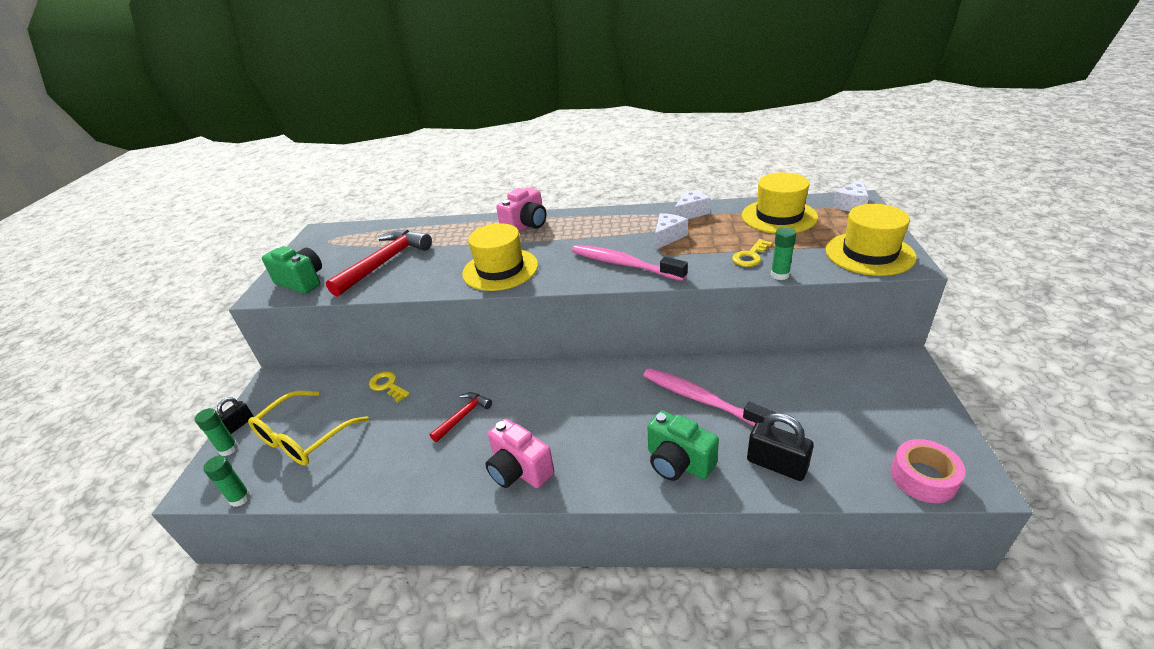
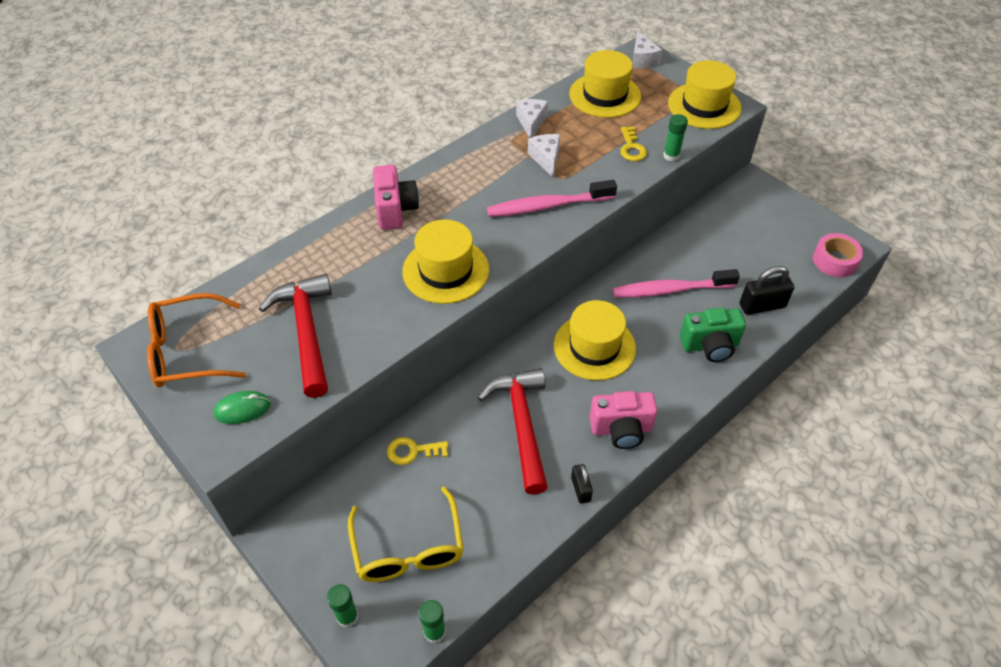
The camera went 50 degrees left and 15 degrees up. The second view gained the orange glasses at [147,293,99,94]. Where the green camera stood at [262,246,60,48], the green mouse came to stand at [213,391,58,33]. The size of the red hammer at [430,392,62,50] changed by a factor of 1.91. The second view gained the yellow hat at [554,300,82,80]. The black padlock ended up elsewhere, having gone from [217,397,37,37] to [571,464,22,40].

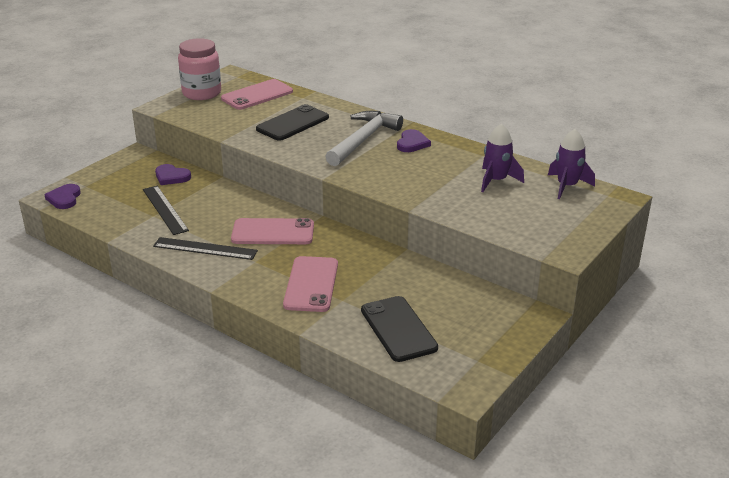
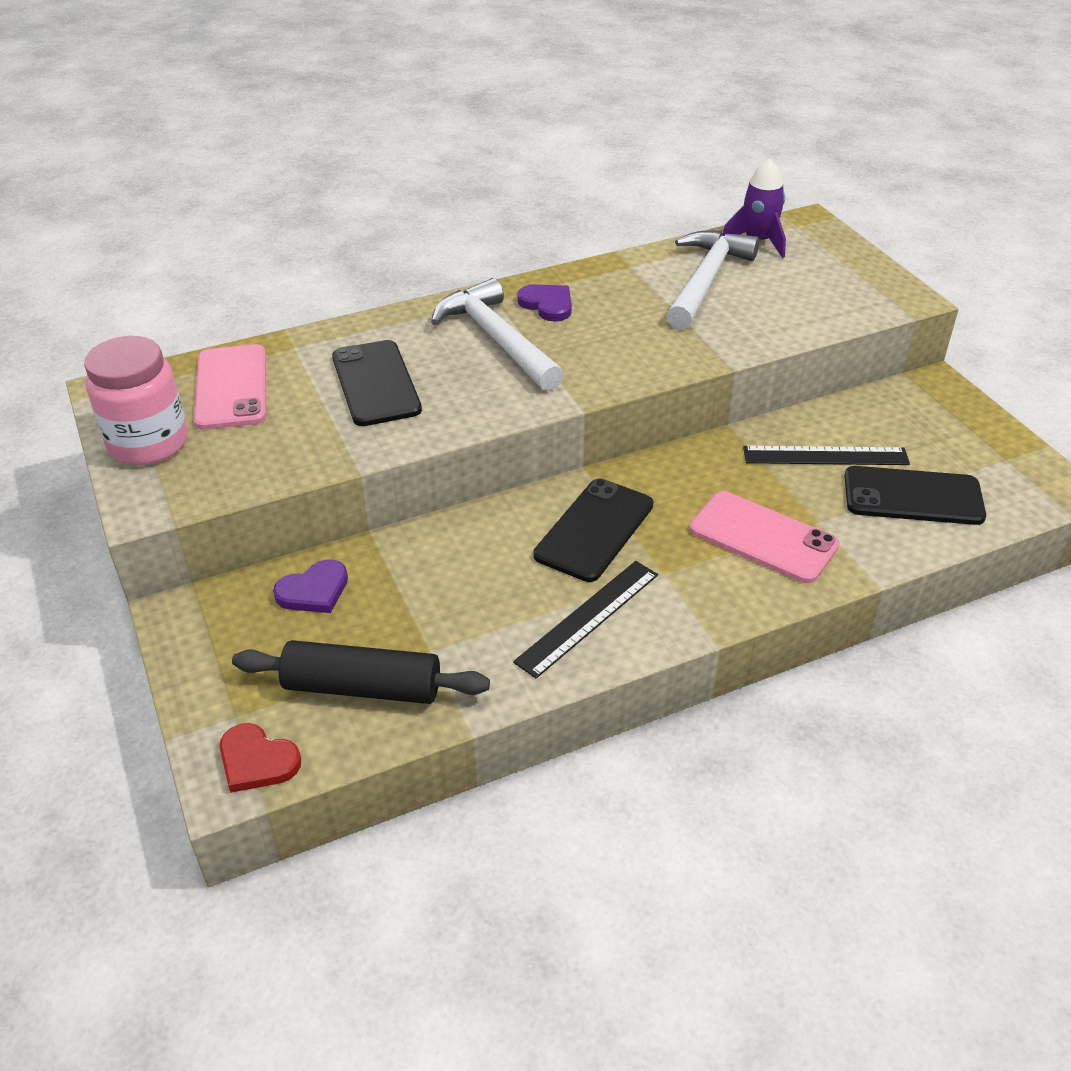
The camera went 60 degrees left and 10 degrees up. What was the purple heart at [44,184,37,25] turned into the red heart at [220,723,81,70]. The second view gained the black rolling pin at [232,640,258,64]. What was the pink phone at [231,218,83,26] turned into the black phone at [534,479,119,103]. Where the purple rocket stood at [481,123,43,69], the white hammer came to stand at [666,231,93,99]. The black ruler ended up elsewhere, having gone from [143,186,46,49] to [743,446,167,19].

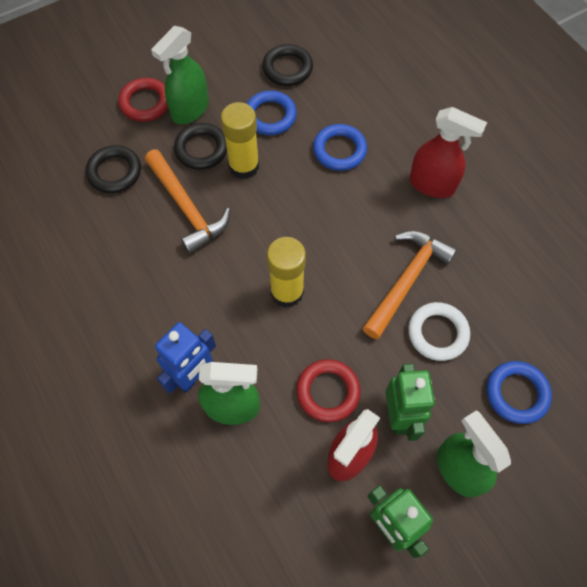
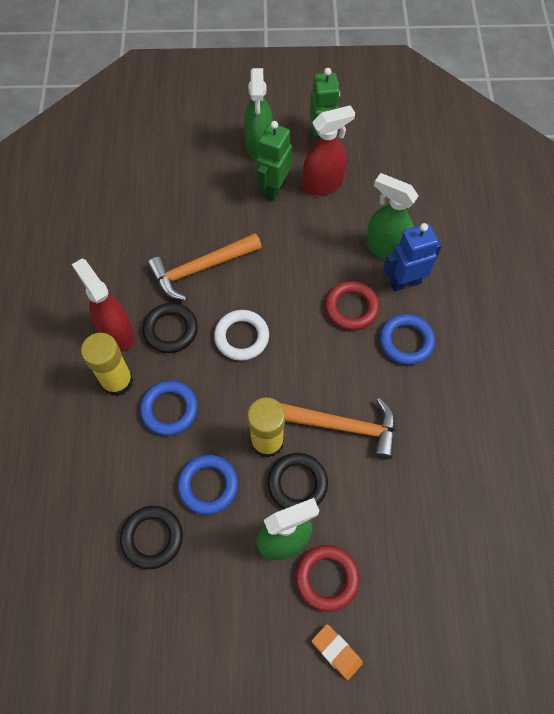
The camera went 150 degrees left and 0 degrees up. The yellow glue stick ended up elsewhere, having gone from [267,237,39,71] to [81,333,52,63]. The black ring ended up elsewhere, having gone from [86,145,55,48] to [143,303,55,50]. The white ring ended up elsewhere, having gone from [408,302,62,59] to [214,310,55,51]. The orange hammer at [145,149,85,105] ended up facing another way, 105 degrees clockwise from before. The second view gained the orange eraser at [312,624,51,56]. The red ring ended up elsewhere, having gone from [296,359,65,63] to [325,281,54,49]. The blue ring ended up elsewhere, having gone from [487,361,65,63] to [380,314,55,51].

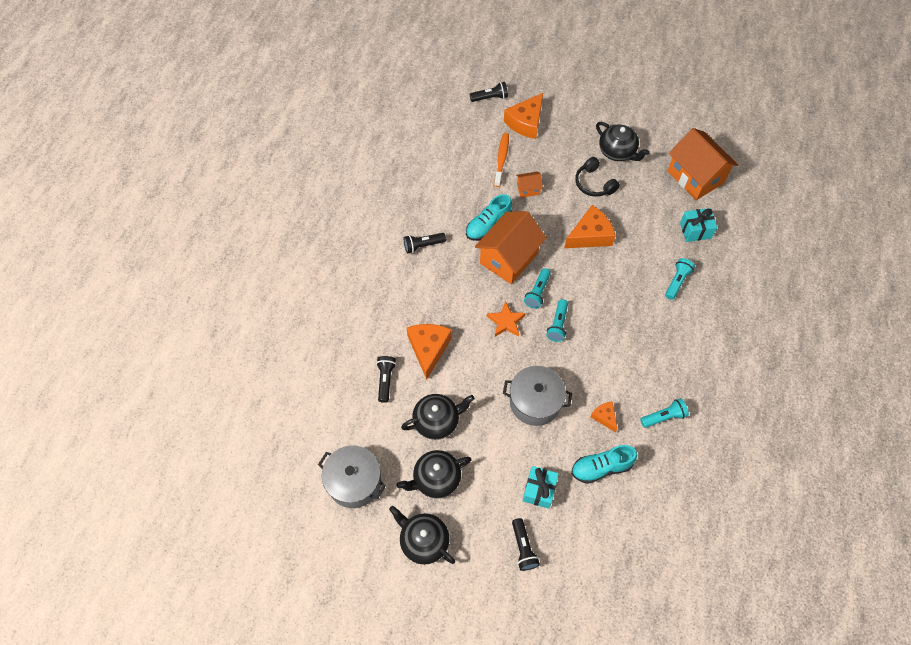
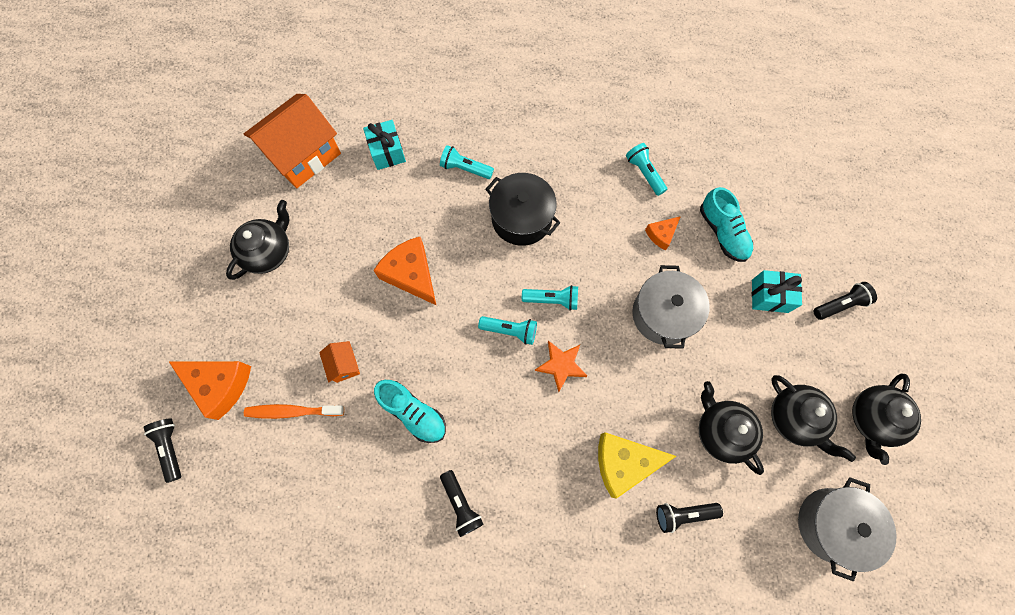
The camera went 100 degrees left and 10 degrees up. The second view gained the black pot at [486,173,75,73]. What was the orange cheese at [407,324,45,56] turned into the yellow cheese at [598,432,78,67]. The second view lost the orange house at [475,211,72,73]. The second view lost the black headphones at [575,157,45,40].

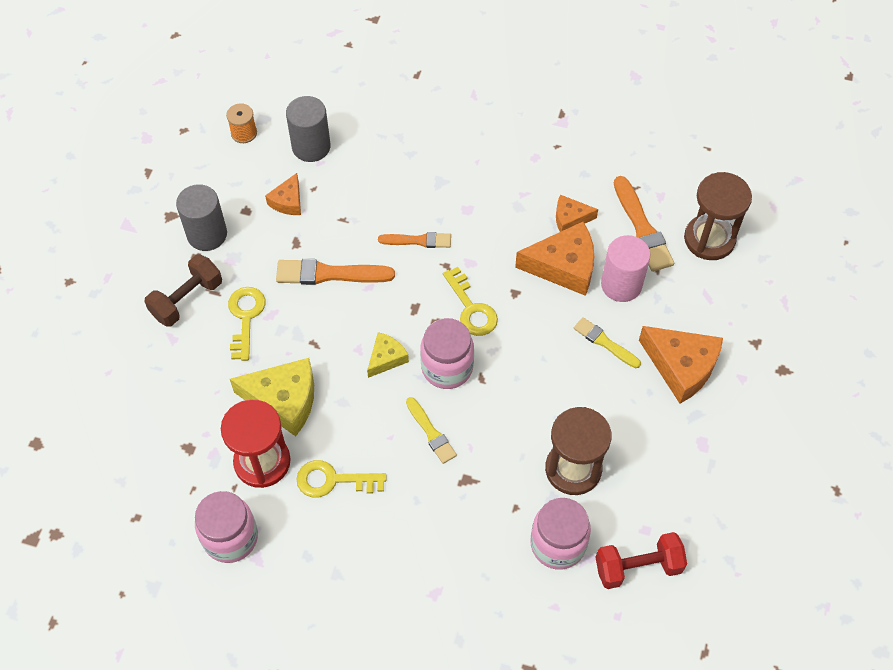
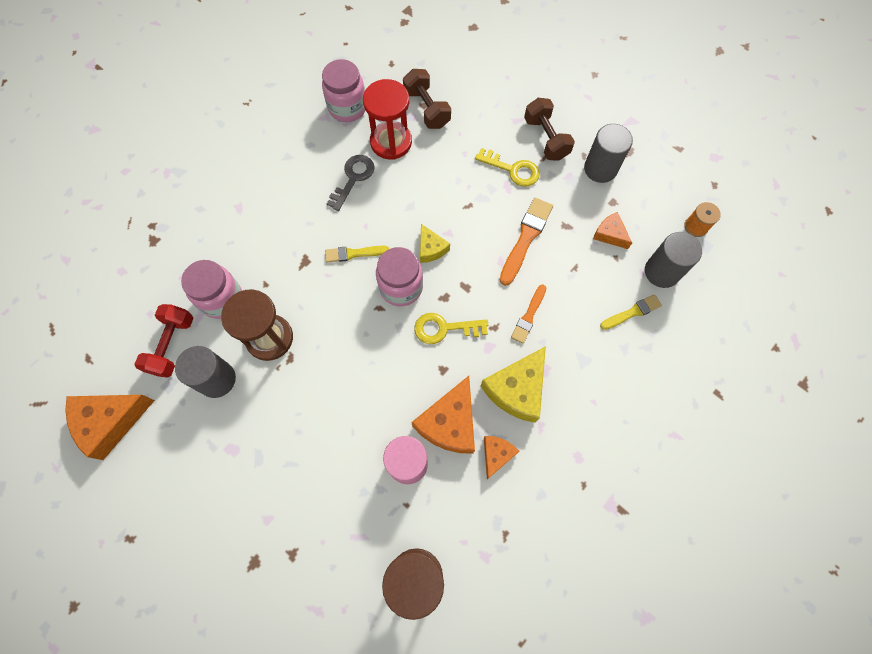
The camera went 115 degrees right and 10 degrees up. The orange cheese ended up elsewhere, having gone from [639,326,84,78] to [65,395,90,65]. The second view gained the grey cylinder at [175,346,61,52]. What was the yellow key at [296,460,90,38] turned into the grey key at [327,155,48,56]. The second view gained the brown dumbbell at [403,69,48,60]. The yellow cheese ended up elsewhere, having gone from [230,358,84,78] to [481,346,65,77]. The yellow brush ended up elsewhere, having gone from [574,317,67,51] to [600,294,62,36]. The second view lost the orange brush at [614,176,60,96].

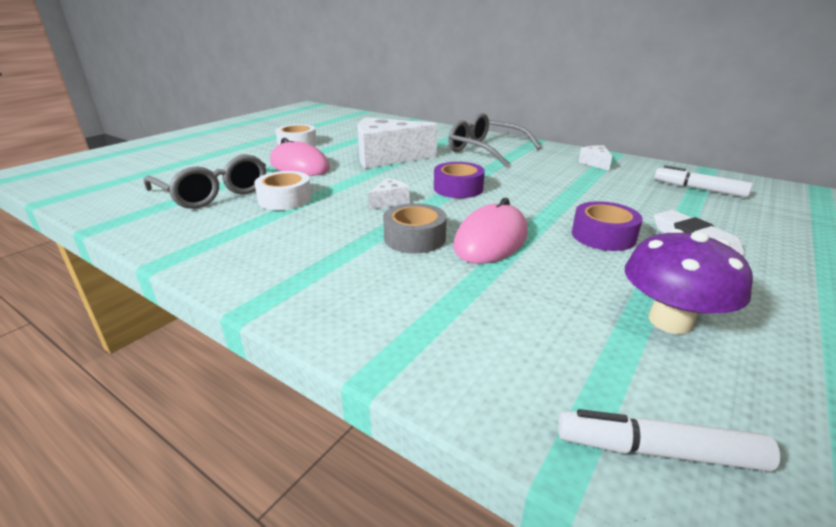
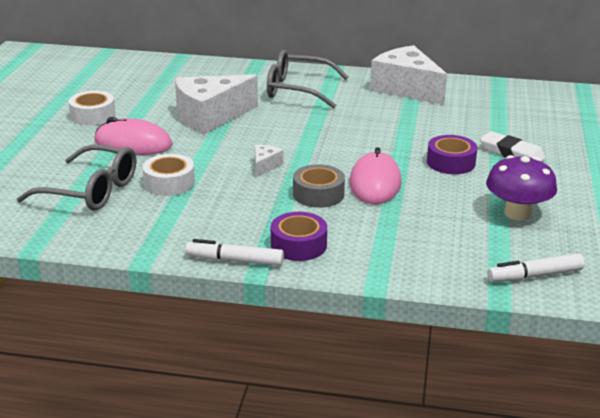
The camera went 25 degrees left and 0 degrees up. The white marker ended up elsewhere, having gone from [654,165,99,32] to [185,239,99,27]. The purple tape ended up elsewhere, having gone from [434,162,51,36] to [271,212,56,49]. The size of the white cheese at [579,145,33,26] changed by a factor of 2.35.

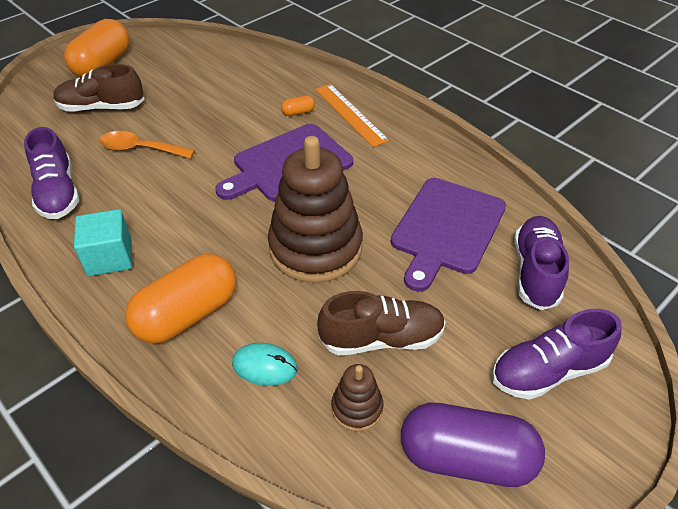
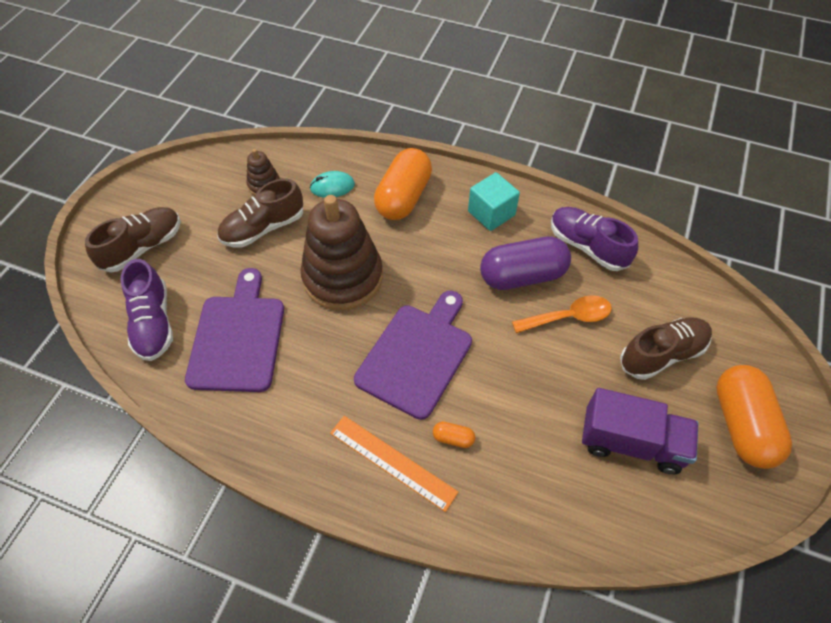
The camera went 155 degrees right and 10 degrees up. What was the purple shoe at [492,309,130,91] turned into the brown shoe at [85,207,96,66]. The orange capsule at [281,95,34,21] ended up facing another way, 60 degrees clockwise from before. The purple capsule ended up elsewhere, having gone from [401,403,144,84] to [480,236,91,54]. The second view gained the purple truck at [582,388,116,86].

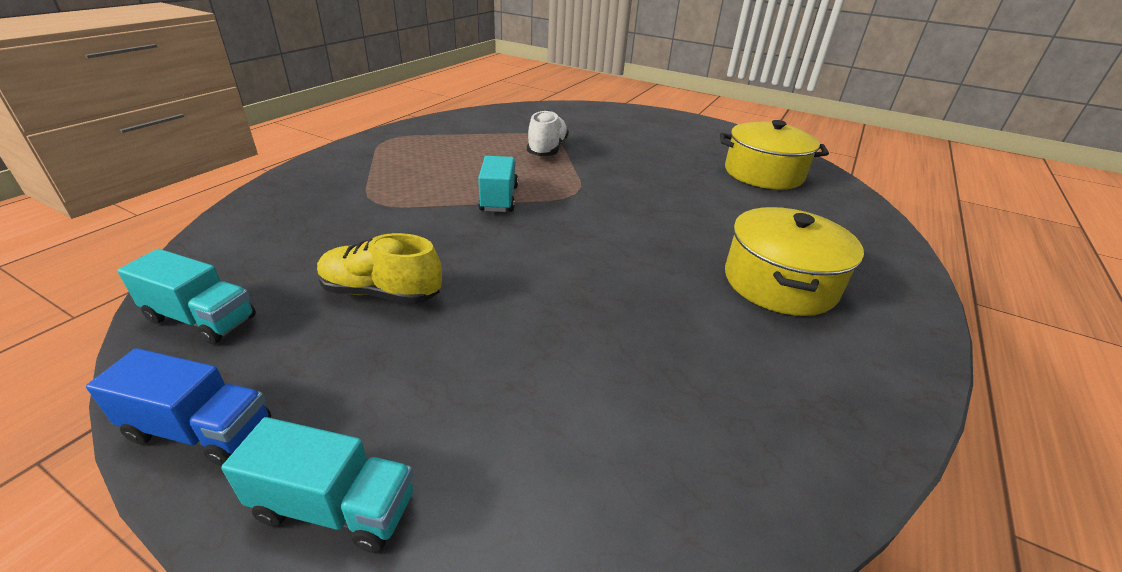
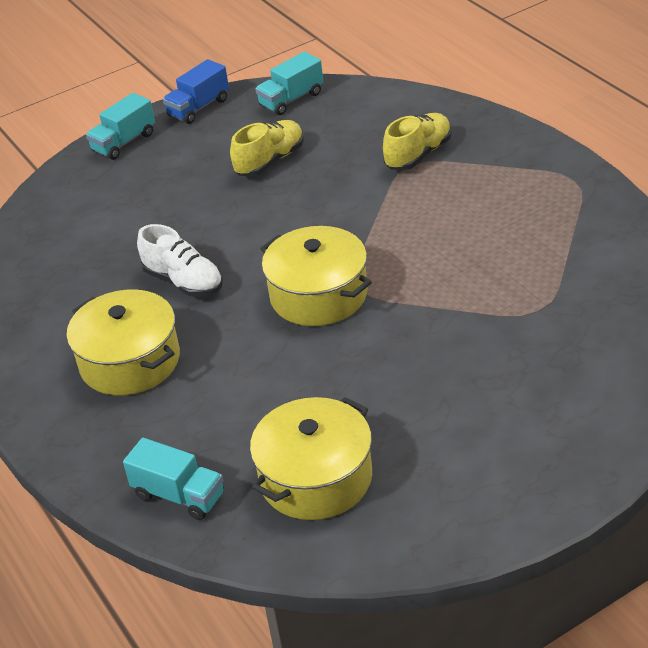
The camera went 125 degrees right and 5 degrees up. The turquoise truck ended up elsewhere, having gone from [478,156,40,56] to [123,438,101,82]. The white shoe ended up elsewhere, having gone from [527,110,42,46] to [137,224,86,73]. The second view gained the yellow pot at [260,226,112,100]. The second view gained the yellow shoe at [383,113,69,57].

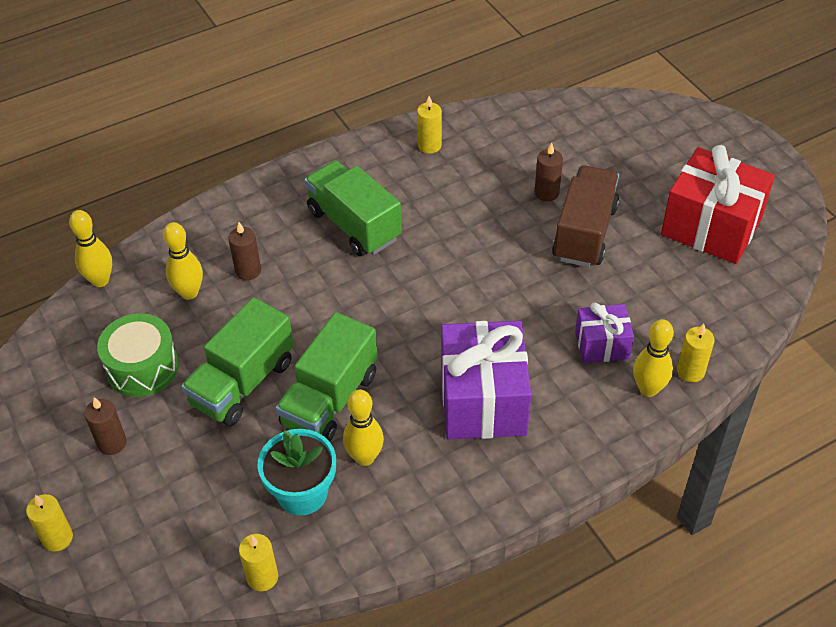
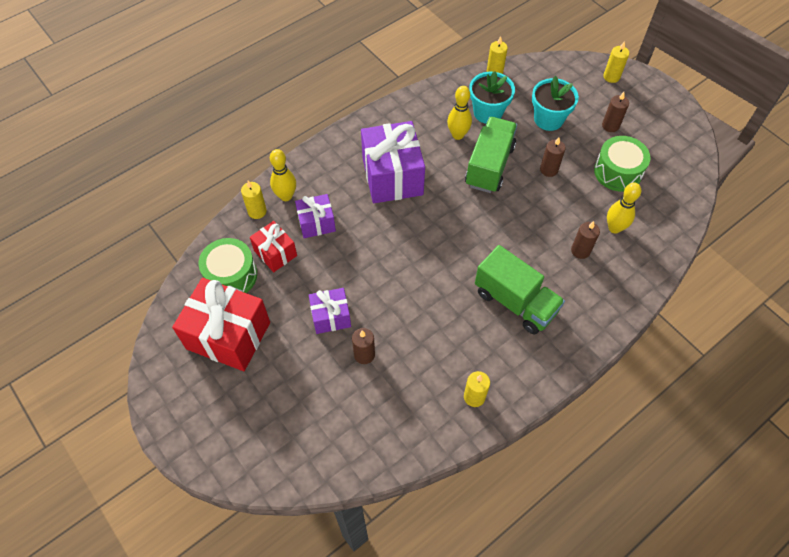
The camera went 170 degrees right and 10 degrees up. The second view gained the green drum at [199,238,58,55]. The second view gained the red gift at [250,221,47,51]. Where the brown truck stood at [552,165,67,102], the purple gift came to stand at [309,288,42,46]. The second view gained the turquoise flower pot at [532,76,47,55]. Where the green truck stood at [181,297,113,129], the brown candle came to stand at [540,137,26,40]. The second view lost the yellow bowling pin at [69,210,43,77].

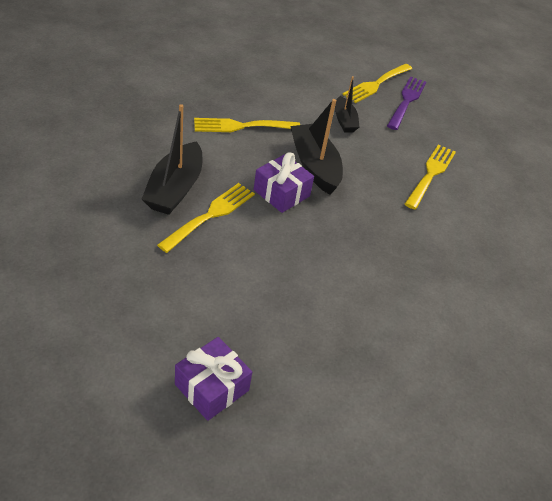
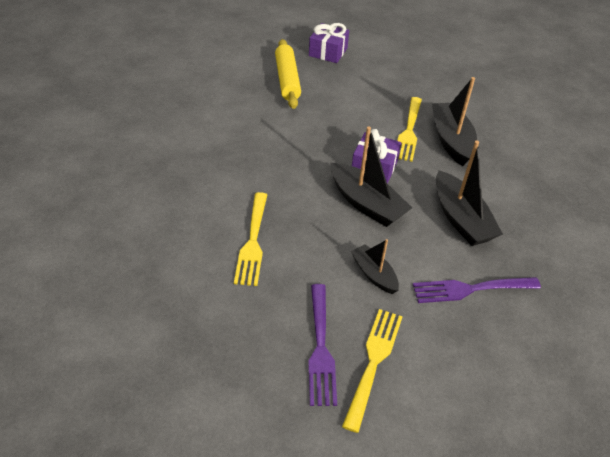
The camera went 160 degrees right and 0 degrees up. The second view gained the yellow rolling pin at [275,39,26,70]. The second view gained the purple fork at [413,277,128,26]. Where the yellow fork stood at [194,118,106,14], the black boat came to stand at [436,141,67,105].

